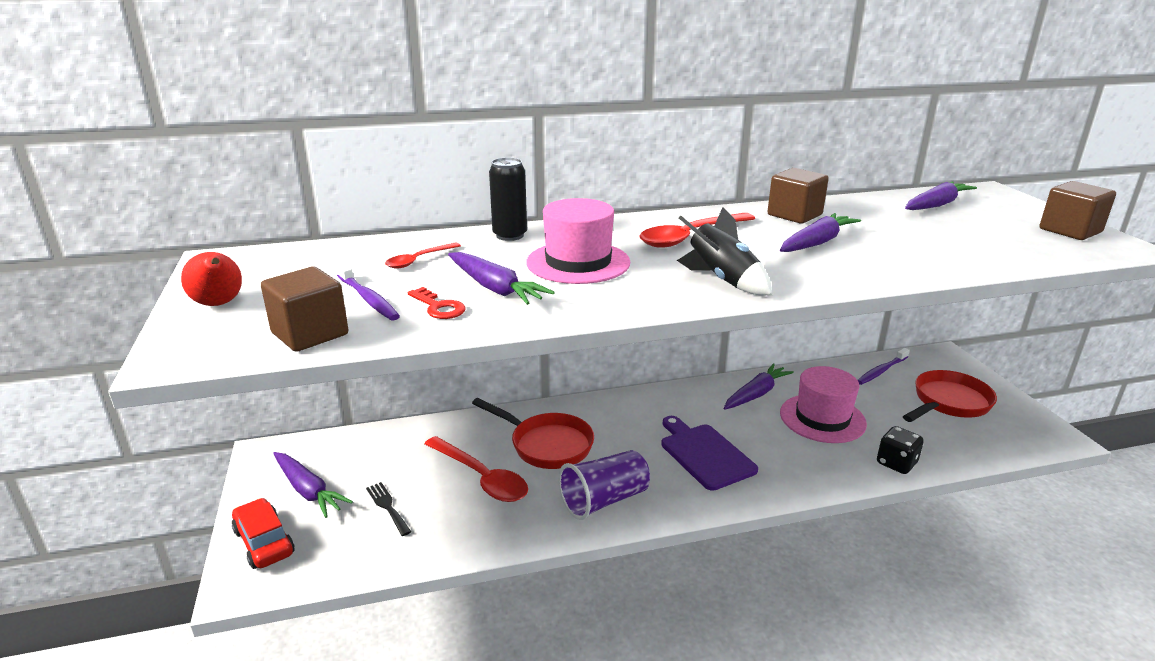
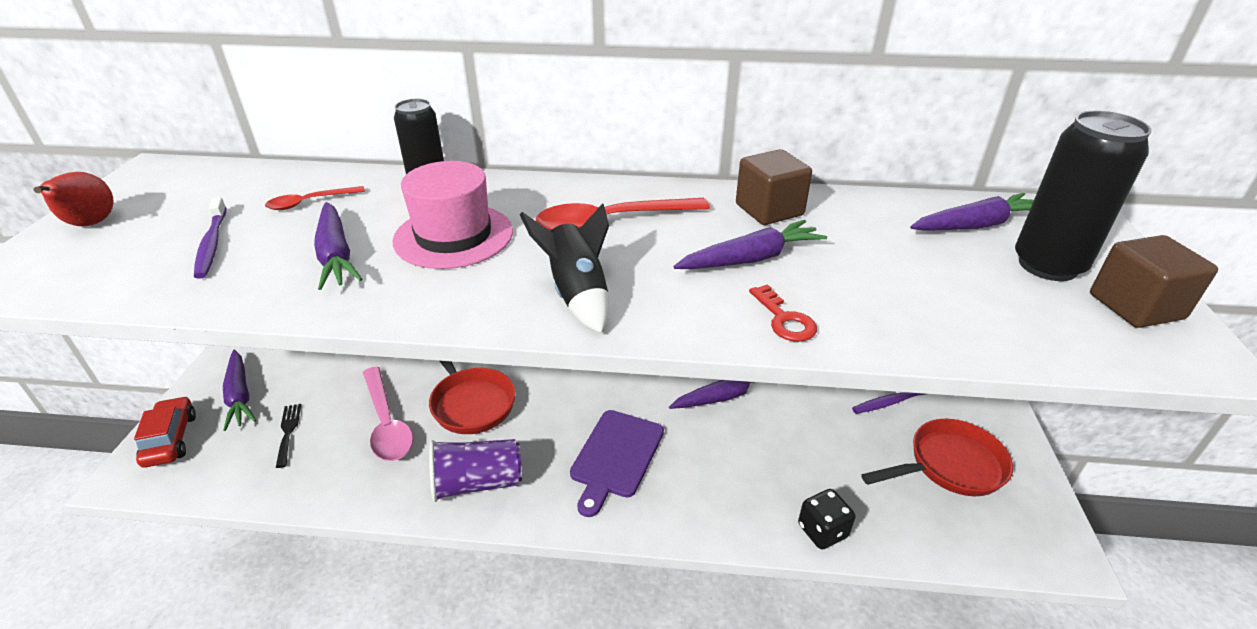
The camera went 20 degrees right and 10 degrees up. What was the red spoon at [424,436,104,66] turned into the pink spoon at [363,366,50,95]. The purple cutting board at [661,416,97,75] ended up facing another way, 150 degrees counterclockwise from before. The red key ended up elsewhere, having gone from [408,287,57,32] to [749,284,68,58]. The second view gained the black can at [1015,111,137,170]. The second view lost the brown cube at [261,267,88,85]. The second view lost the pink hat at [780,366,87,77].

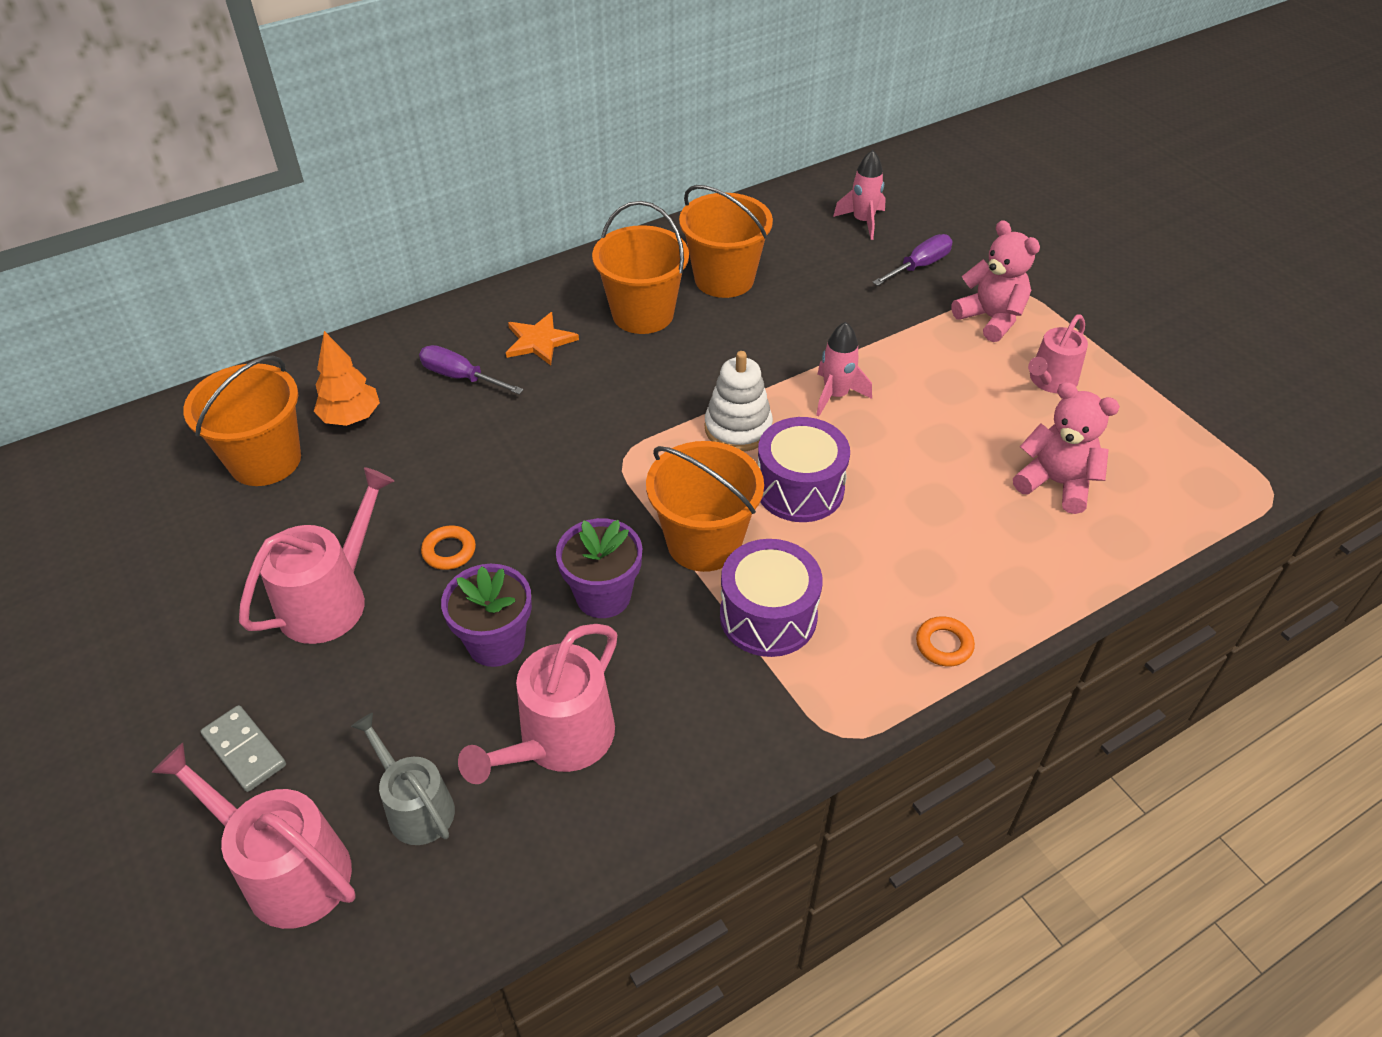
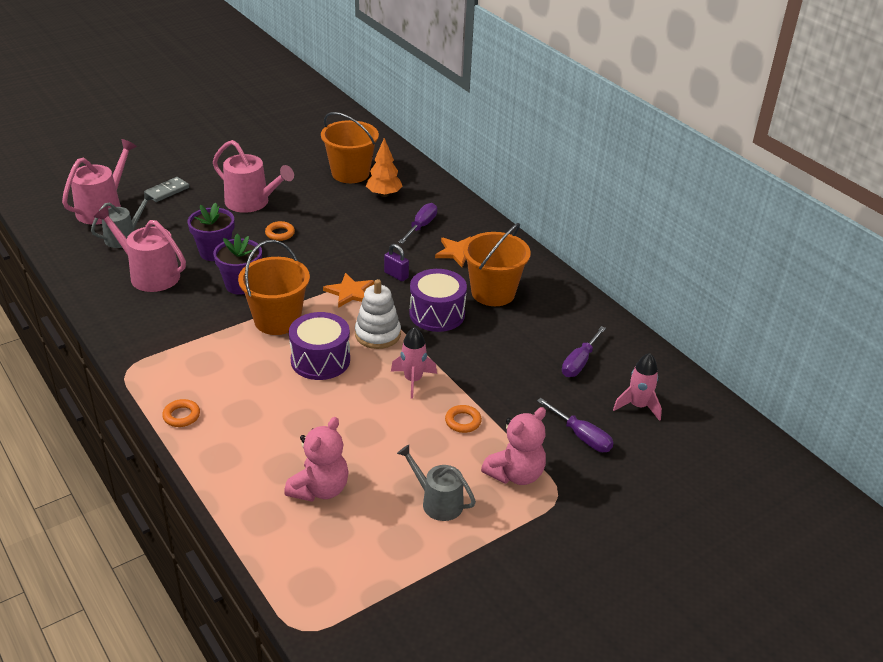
The camera went 85 degrees right and 10 degrees down. The second view gained the orange star at [323,273,51,35]. The second view gained the purple padlock at [384,244,25,37]. What was the pink watering can at [1028,314,60,79] turned into the grey watering can at [397,445,79,76]. The purple drum ended up elsewhere, having gone from [720,539,102,118] to [409,269,58,63]. The second view gained the orange ring at [445,405,37,28]. The second view gained the purple screwdriver at [562,326,44,51]. The second view lost the orange bucket at [679,185,94,113].

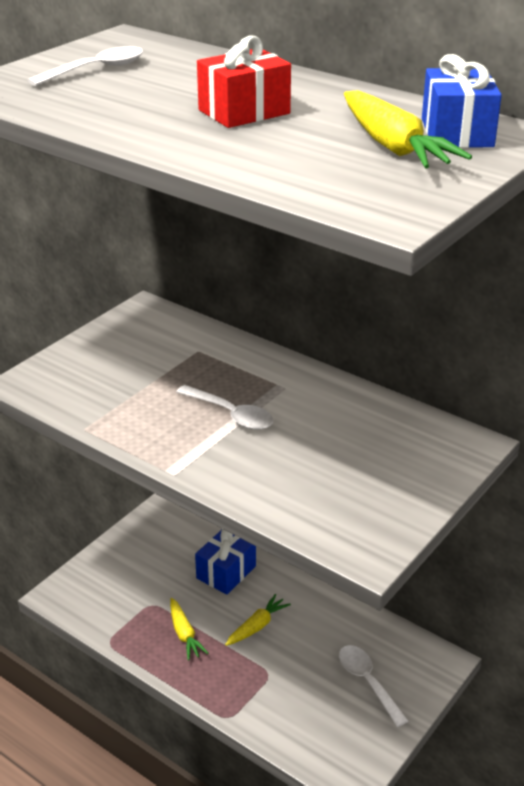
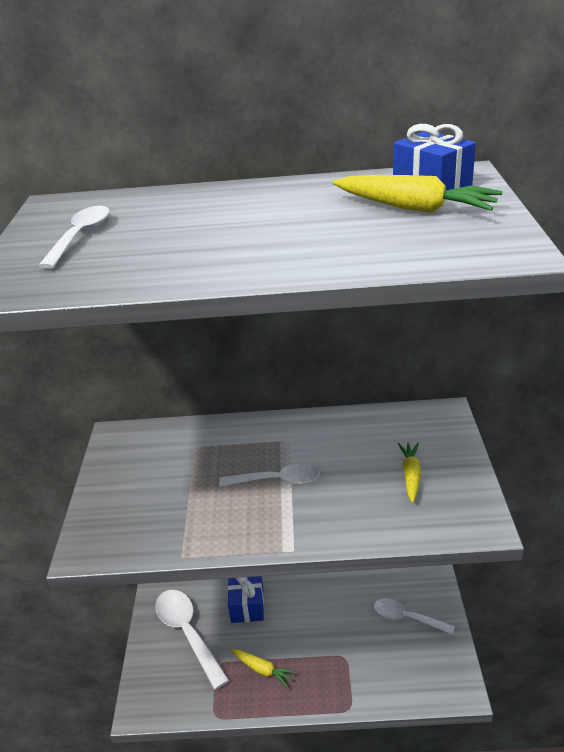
The camera went 35 degrees left and 0 degrees up. The second view gained the white spoon at [155,590,75,100]. The yellow carrot ended up elsewhere, having gone from [225,594,66,52] to [397,443,24,60]. The second view lost the red gift at [197,35,94,93].

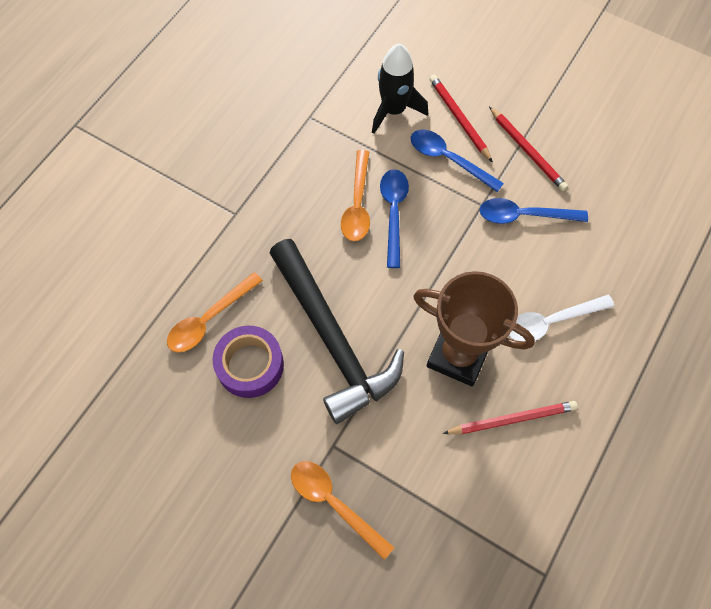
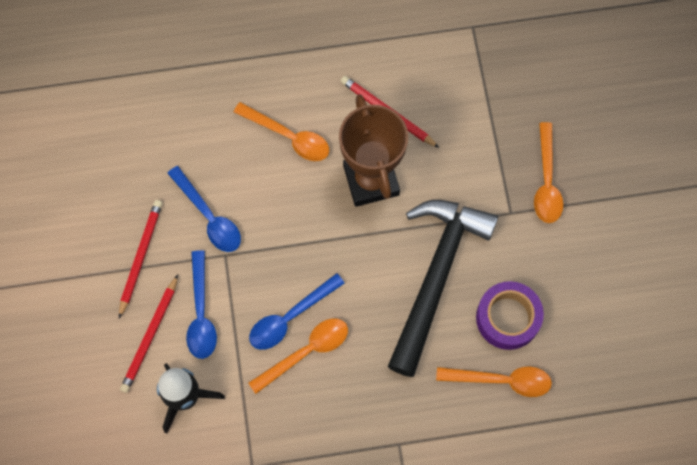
The camera went 130 degrees left and 5 degrees up. What was the white spoon at [509,295,105,46] turned into the orange spoon at [234,102,95,59].

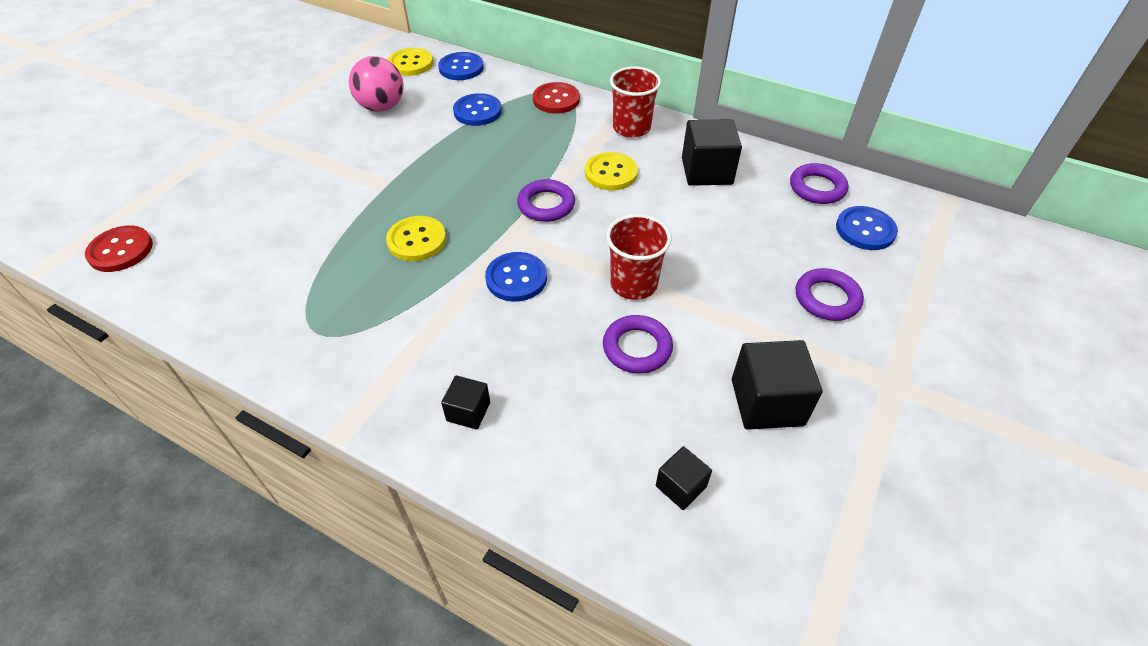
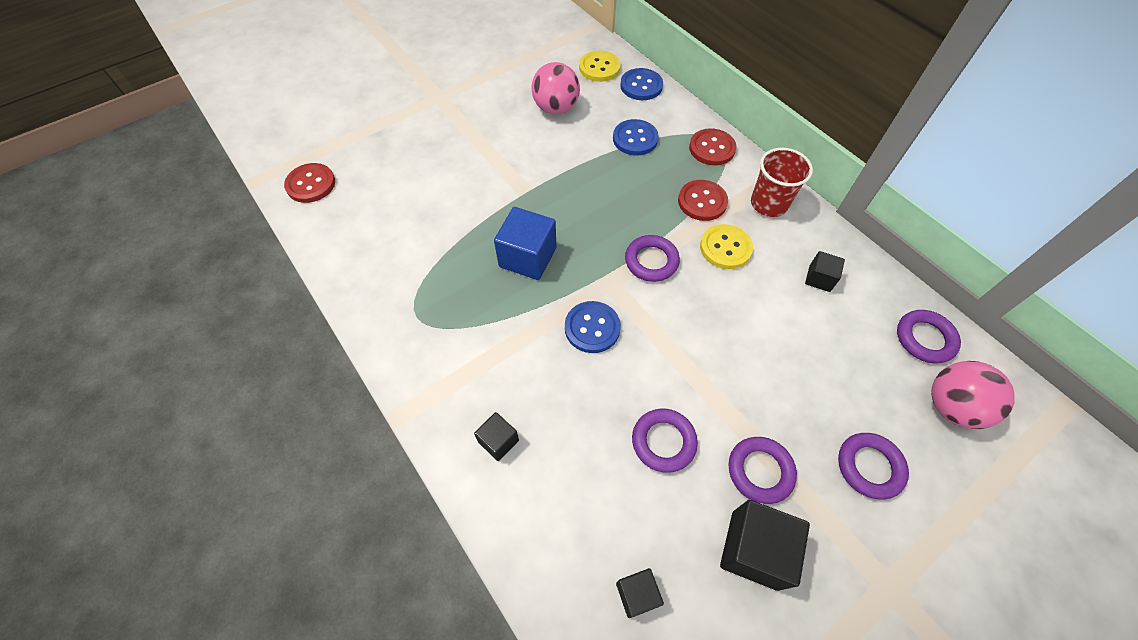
The camera went 25 degrees right and 10 degrees up. Where the yellow button stood at [386,216,60,45], the blue cube came to stand at [494,207,62,73]. The second view gained the red button at [678,180,50,41]. The second view gained the purple ring at [729,437,68,67]. The size of the black cube at [682,119,60,67] changed by a factor of 0.55. Where the blue button stood at [836,206,62,44], the pink ball came to stand at [931,361,84,68]. The second view lost the red cup at [606,214,66,86].

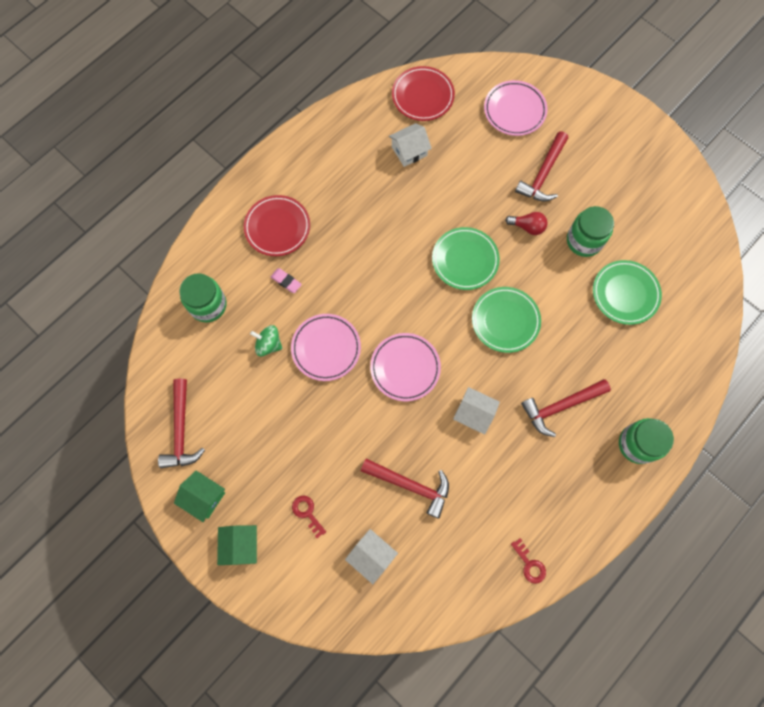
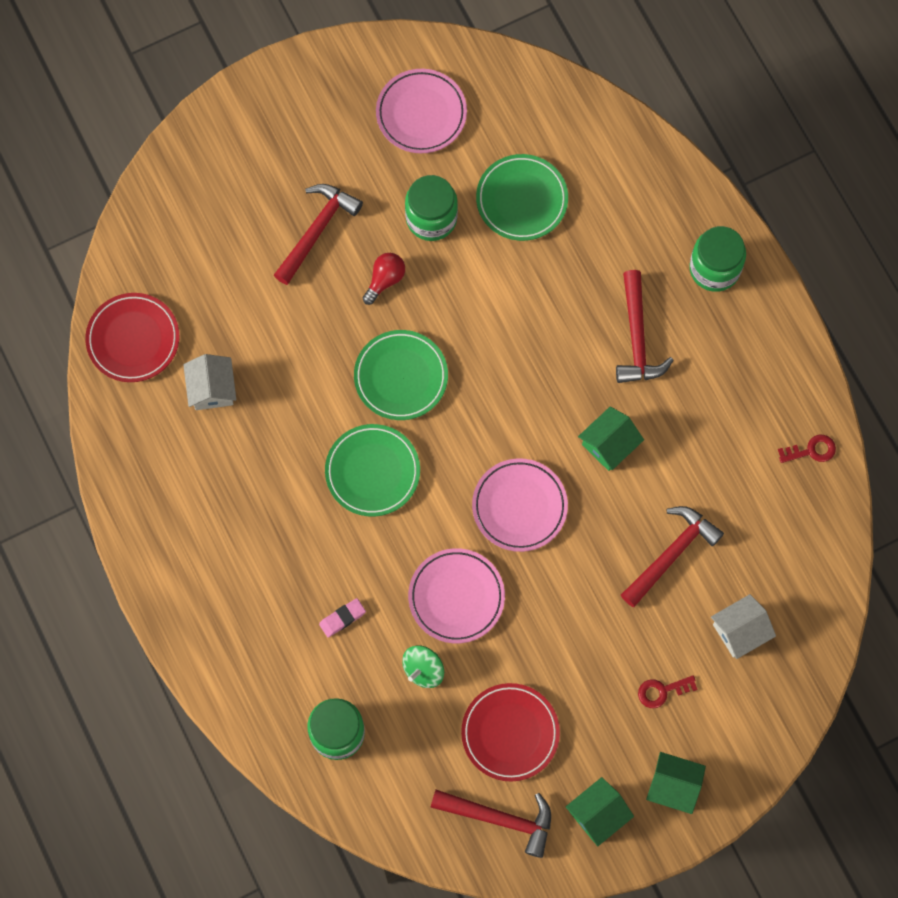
The camera went 70 degrees left and 0 degrees up. The red hammer at [515,131,53,71] ended up facing another way, 105 degrees counterclockwise from before. The green plate ended up elsewhere, having gone from [472,287,69,66] to [325,424,95,93]. The pink plate ended up elsewhere, having gone from [484,80,63,56] to [376,69,91,84]. The red plate ended up elsewhere, having gone from [244,195,66,61] to [461,683,99,99]. What was the white house at [453,387,47,48] turned into the green house at [578,407,66,64].

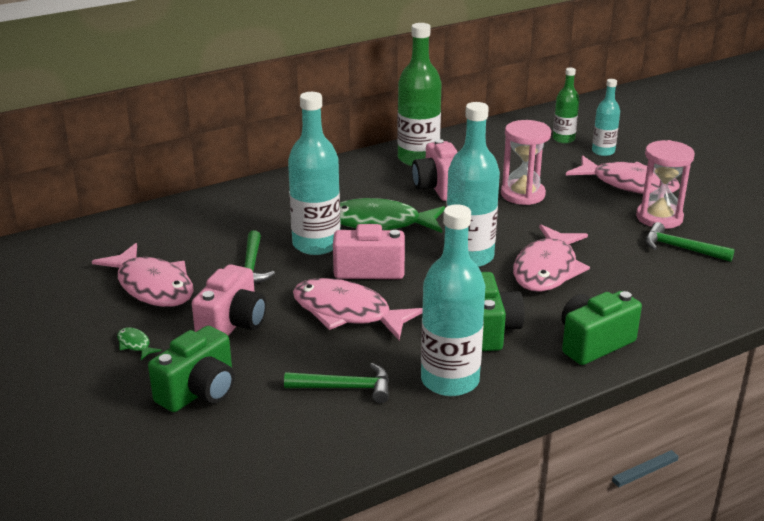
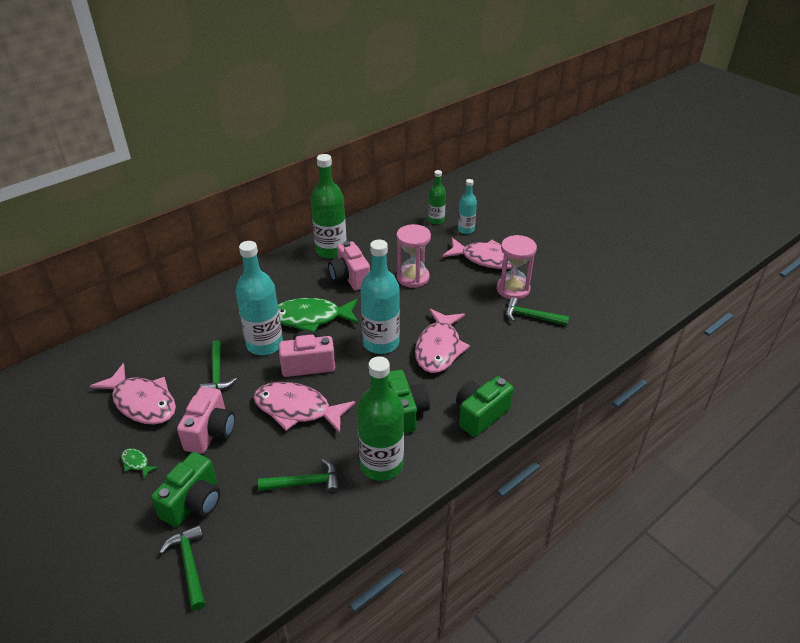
The camera went 10 degrees left and 10 degrees up. The second view gained the green hammer at [159,525,46,85]. What was the turquoise bottle at [421,204,64,192] turned into the green bottle at [357,356,47,125].

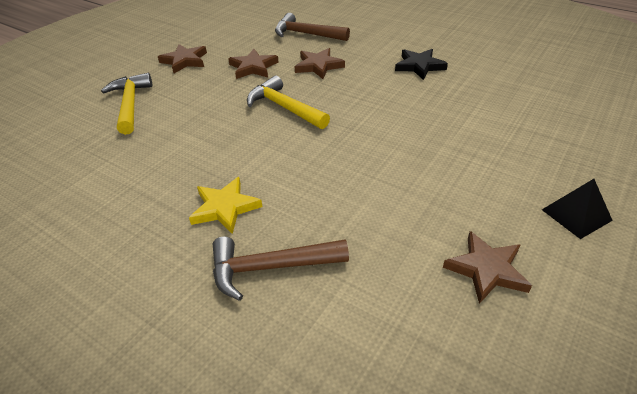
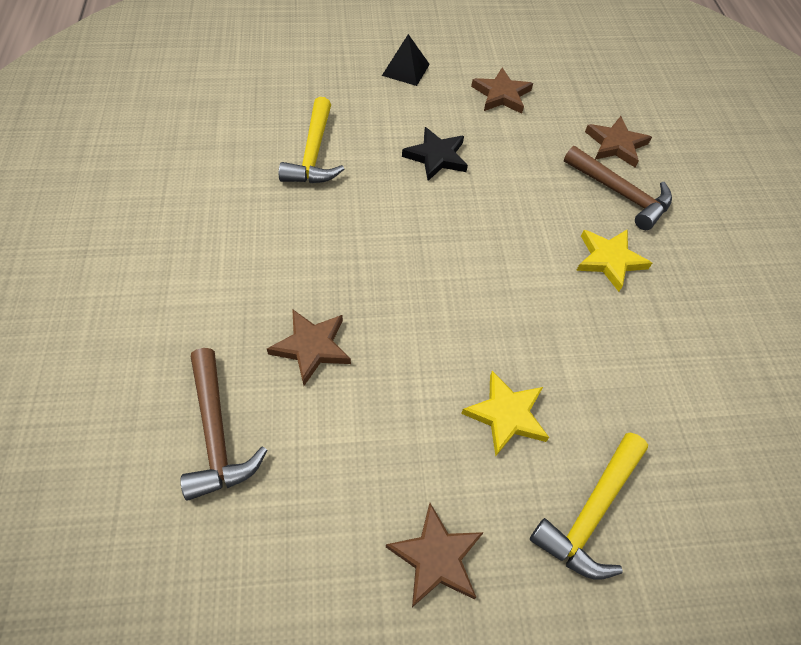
The camera went 135 degrees left and 15 degrees up. The yellow hammer ended up elsewhere, having gone from [247,76,83,53] to [279,97,65,86]. The black star ended up elsewhere, having gone from [395,49,53,31] to [402,127,66,54]. The second view gained the yellow star at [461,371,88,85]. The brown star ended up elsewhere, having gone from [228,49,51,30] to [585,116,67,51].

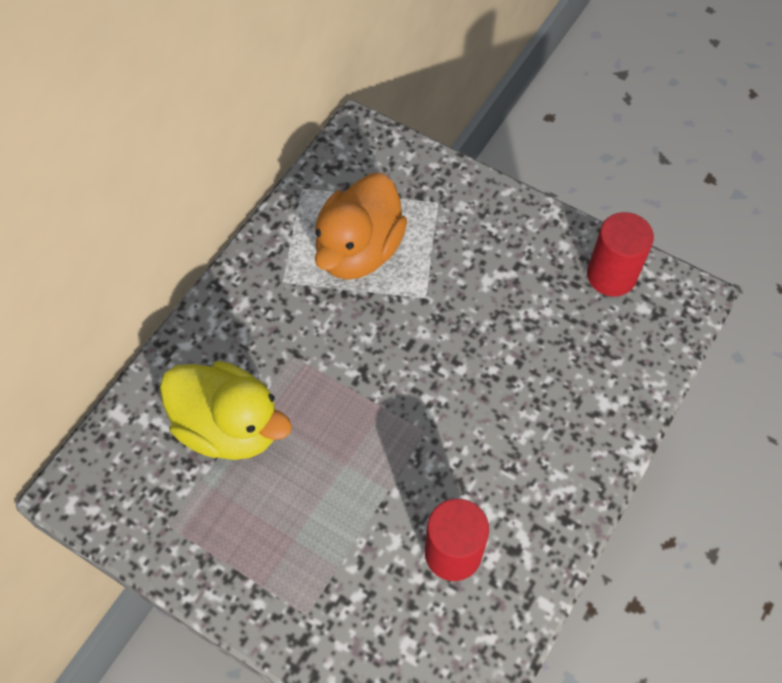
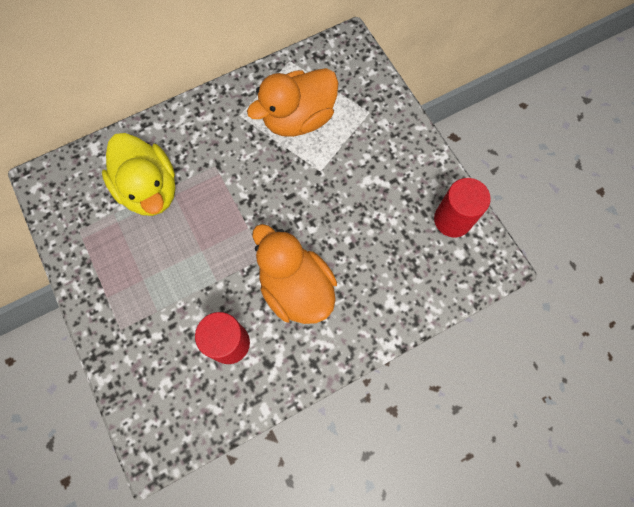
The camera went 30 degrees right and 10 degrees up. The second view gained the orange duck at [253,224,84,100].

